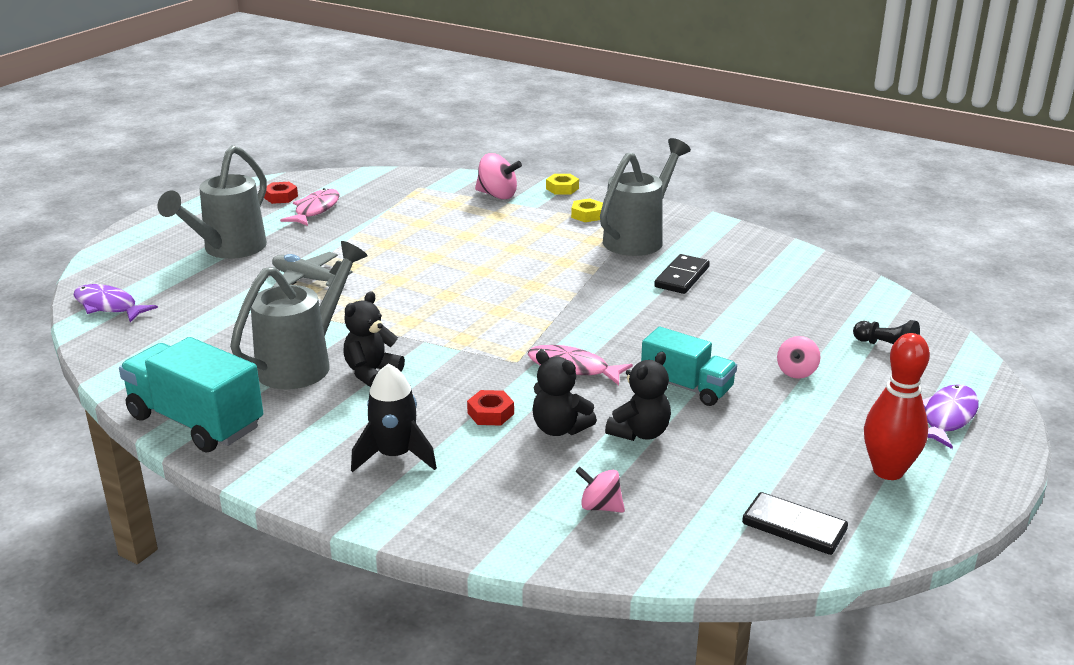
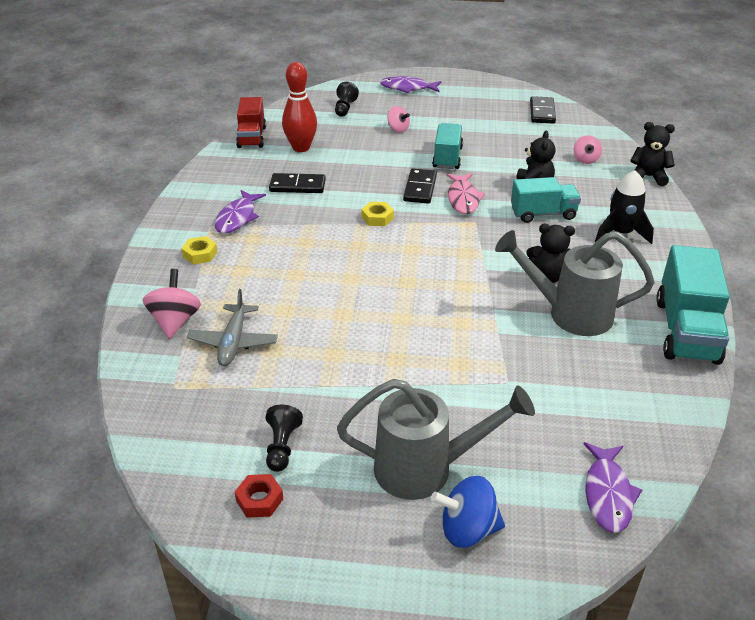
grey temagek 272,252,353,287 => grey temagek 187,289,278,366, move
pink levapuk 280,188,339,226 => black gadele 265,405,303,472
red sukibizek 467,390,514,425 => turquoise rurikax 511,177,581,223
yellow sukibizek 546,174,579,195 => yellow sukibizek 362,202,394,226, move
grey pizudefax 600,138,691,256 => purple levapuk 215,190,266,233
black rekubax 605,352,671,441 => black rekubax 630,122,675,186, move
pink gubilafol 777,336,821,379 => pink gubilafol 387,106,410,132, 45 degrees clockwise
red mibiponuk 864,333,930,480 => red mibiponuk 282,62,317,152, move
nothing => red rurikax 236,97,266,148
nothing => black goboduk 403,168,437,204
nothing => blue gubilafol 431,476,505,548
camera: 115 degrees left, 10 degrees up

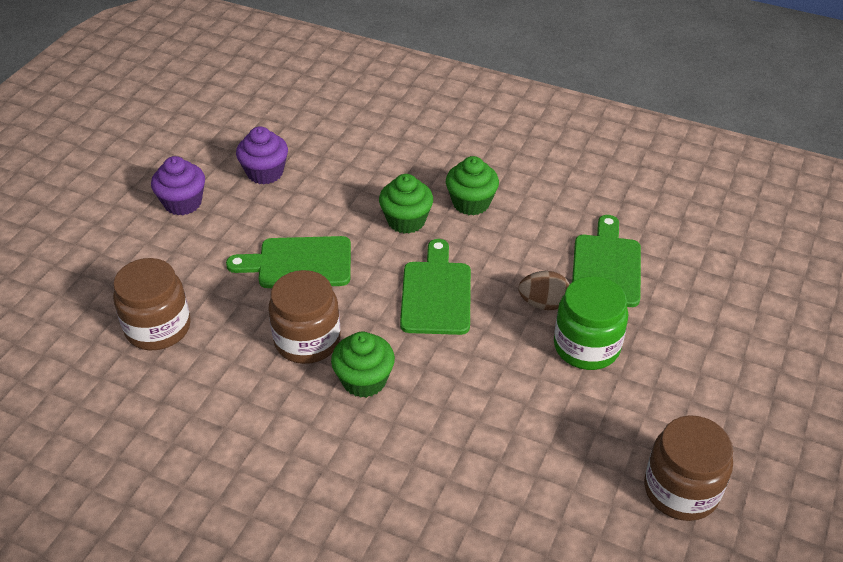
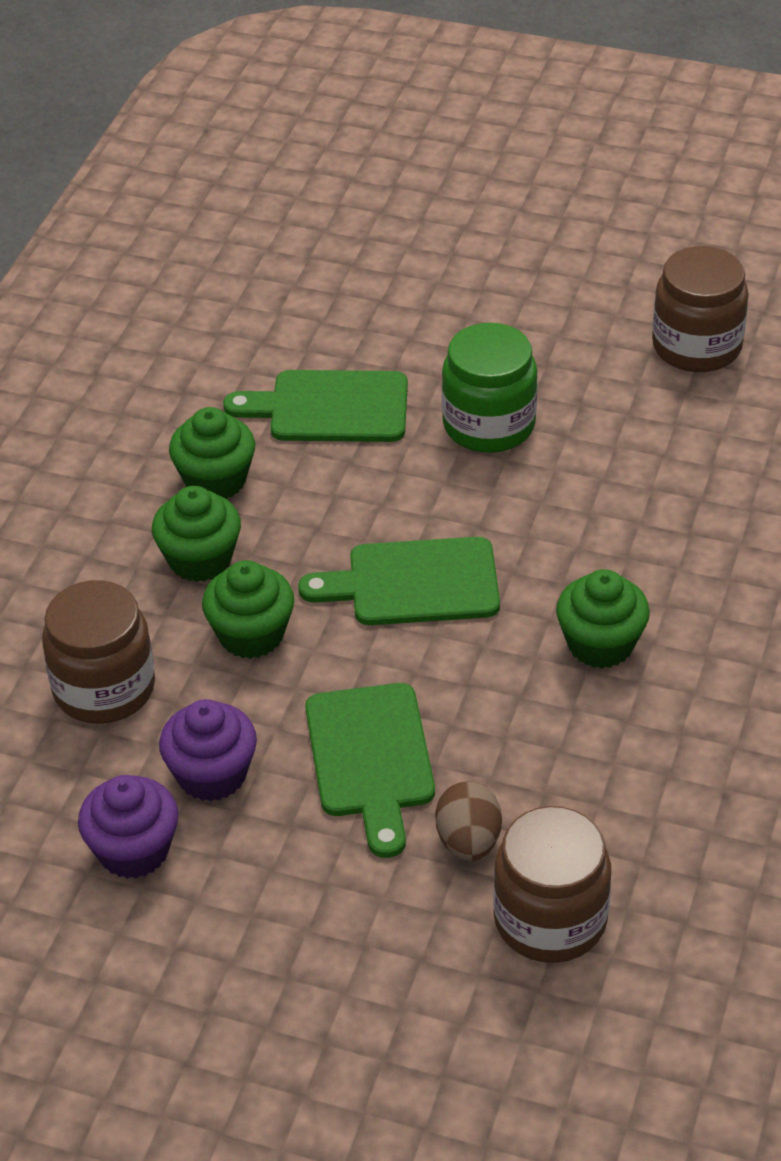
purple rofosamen 151,156,205,215 => purple rofosamen 159,699,257,802, move
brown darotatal 268,270,341,364 => brown darotatal 42,580,155,724, move
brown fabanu 518,271,570,310 => brown fabanu 435,781,502,861, move
nothing => green rofosamen 169,407,255,499
camera: 95 degrees left, 0 degrees up

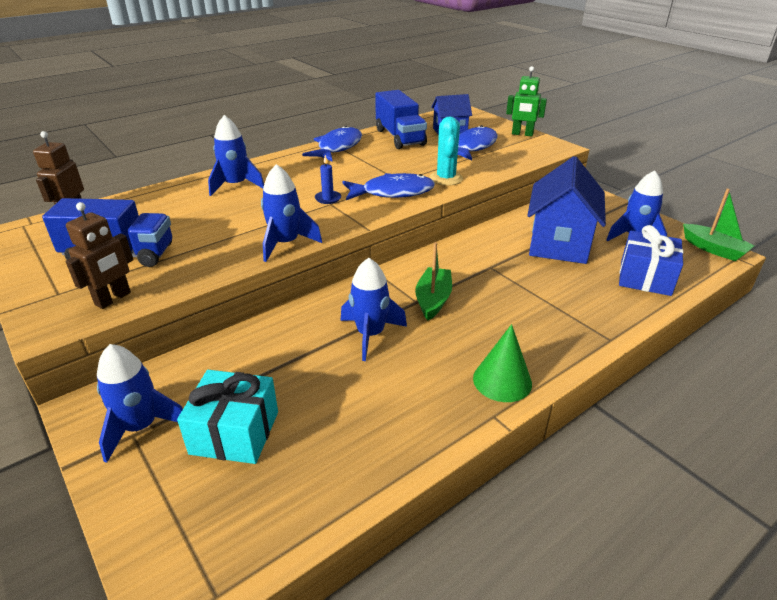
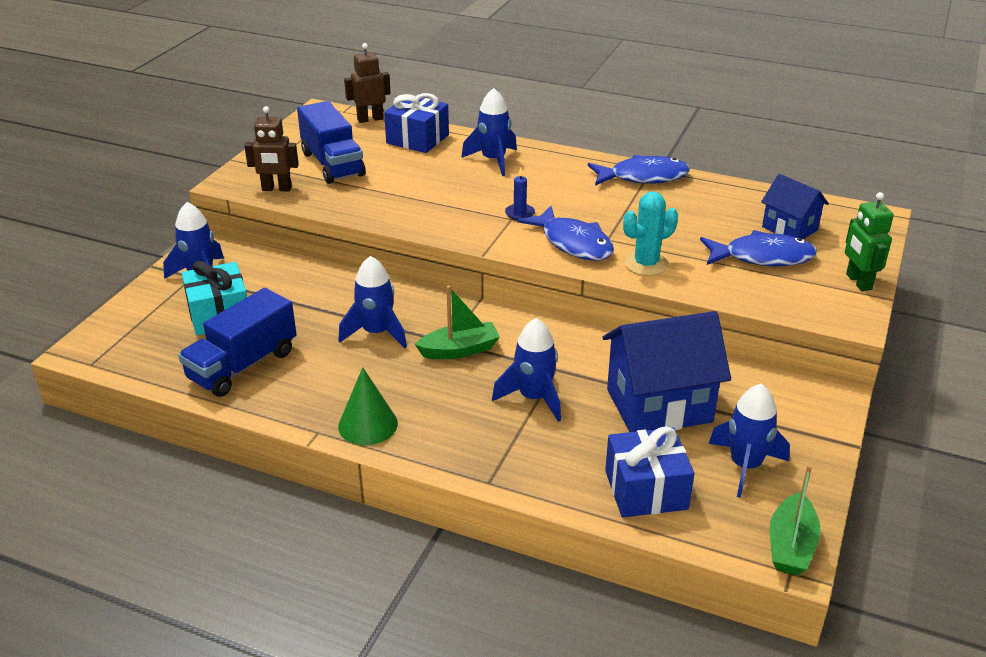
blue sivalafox 261,164,322,262 => blue sivalafox 492,318,561,422, move
blue rurikax 375,90,427,149 => blue rurikax 178,288,297,397, move
nothing => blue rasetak 384,93,449,153
camera: 60 degrees right, 0 degrees up

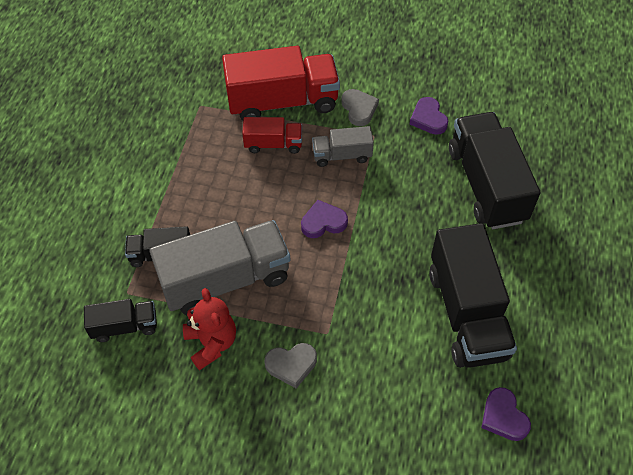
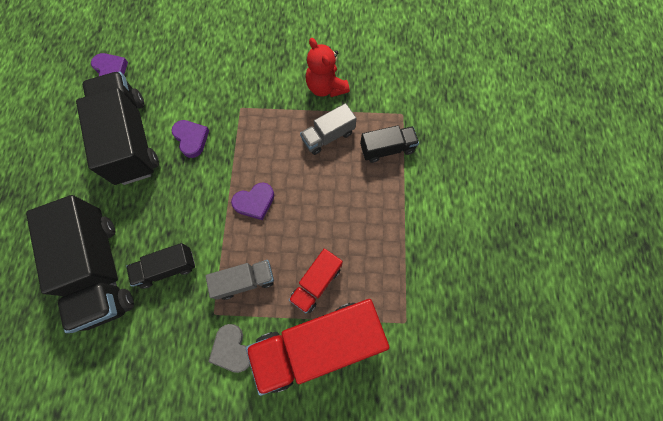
black rurikax 84,299,157,342 => black rurikax 126,243,195,289, move
grey rurikax 150,220,290,315 => grey rurikax 300,103,357,155, x0.51
red rurikax 242,117,302,154 => red rurikax 289,248,343,314, 45 degrees counterclockwise
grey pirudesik 265,343,317,389 => nothing
purple pirudesik 410,97,448,135 => purple pirudesik 171,120,209,158, move
camera: 170 degrees right, 15 degrees up

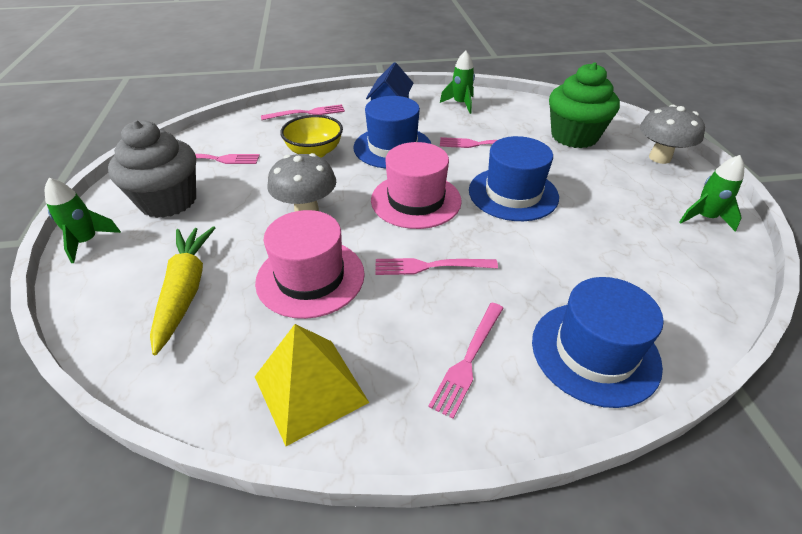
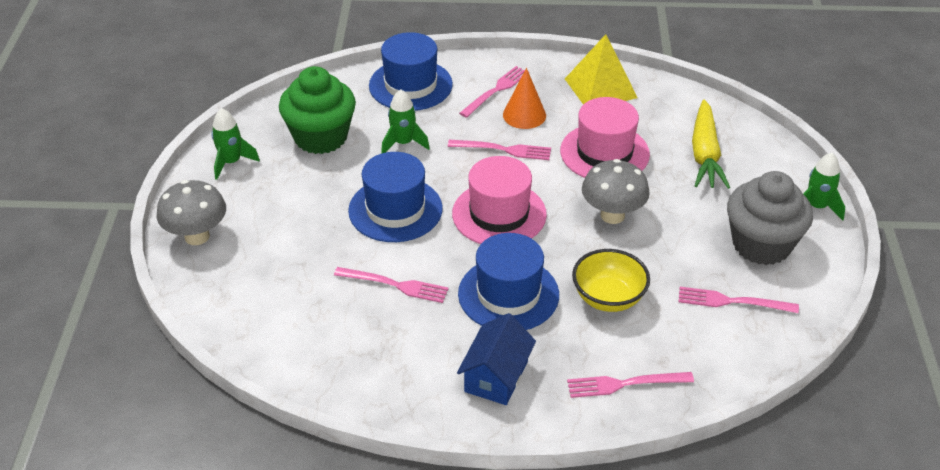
green sivalafox 440,51,475,114 => green sivalafox 381,90,430,154, move
green rofosamen 549,62,620,148 => green rofosamen 279,66,356,154, move
nothing => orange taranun 503,68,546,129
camera: 170 degrees left, 0 degrees up

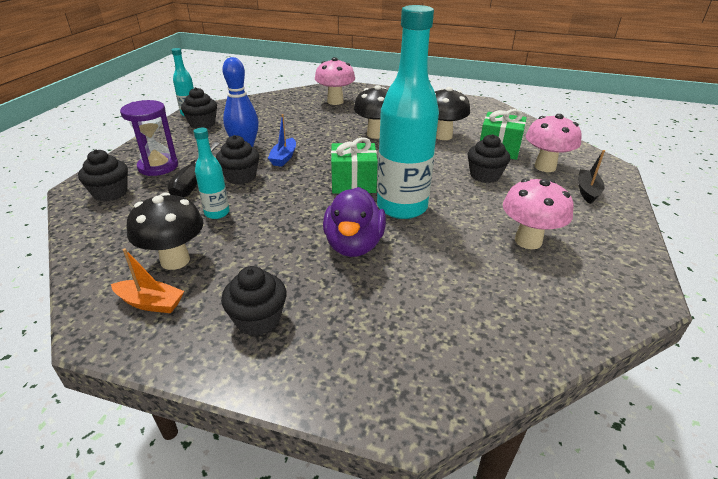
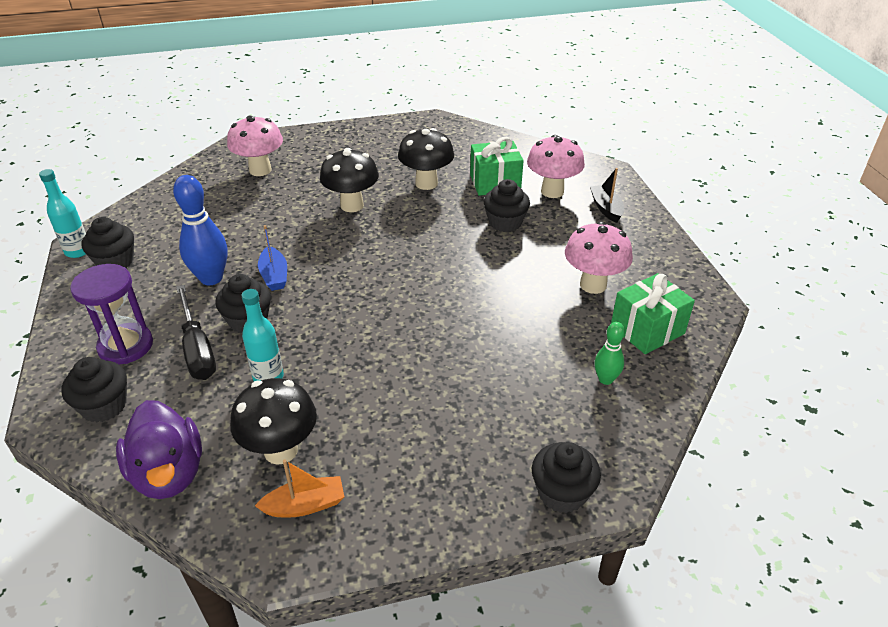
black rofosamen 221,266,286,336 => black rofosamen 532,442,601,513, move
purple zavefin 323,187,386,257 => purple zavefin 116,400,202,499, move
green rasetak 331,137,378,193 => green rasetak 611,273,695,354, move
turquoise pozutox 377,5,439,219 => nothing
nothing => green mibiponuk 595,322,625,385
camera: 30 degrees left, 5 degrees up

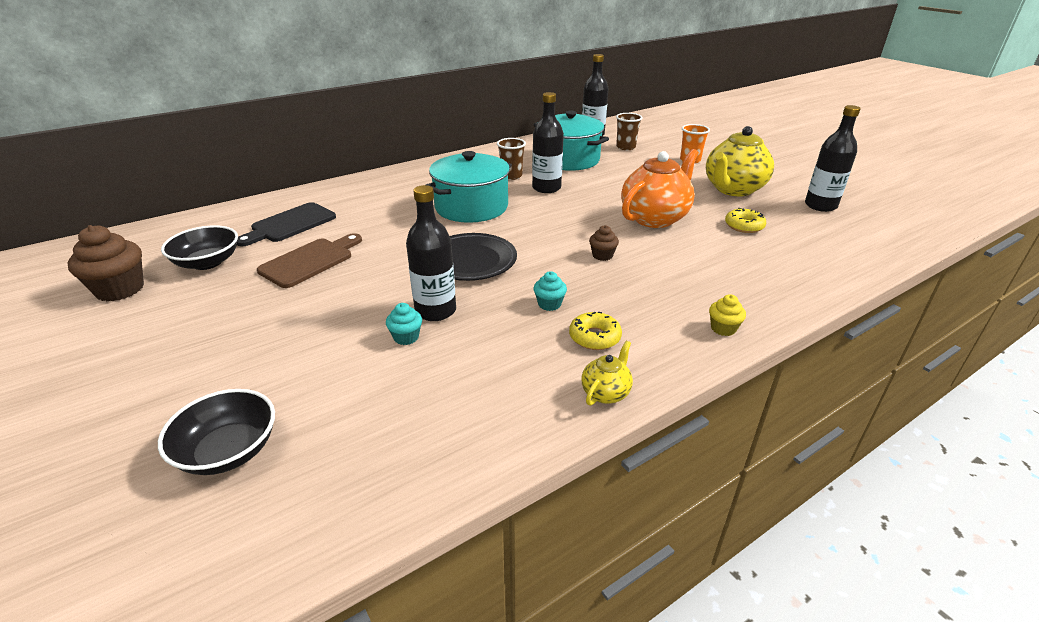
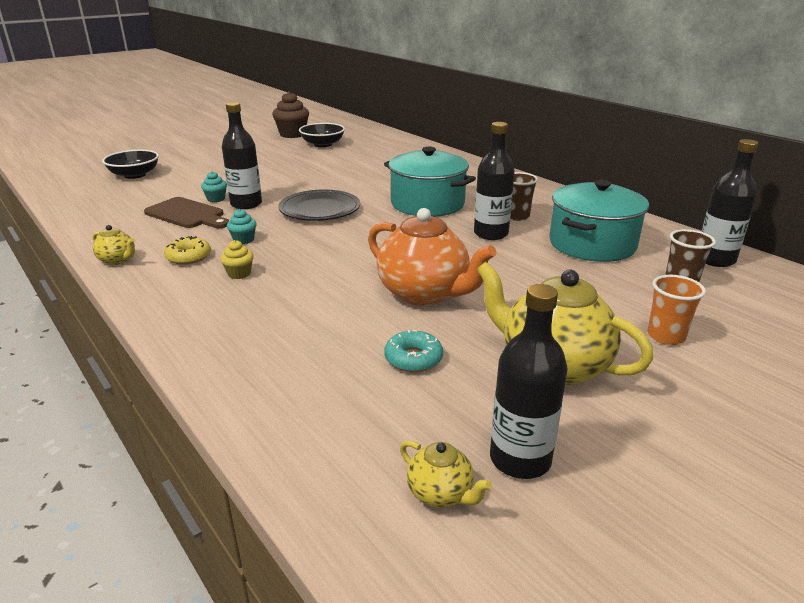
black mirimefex 237,202,336,247 => nothing
brown mirimefex 257,233,362,288 => brown mirimefex 144,197,229,228, move
brown rofosamen 589,225,619,261 => nothing
yellow rofosamen 709,294,746,336 => yellow rofosamen 220,240,254,279, move
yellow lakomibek 725,208,766,233 => turquoise lakomibek 384,330,443,372
nothing => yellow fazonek 400,441,492,508
camera: 85 degrees right, 5 degrees down

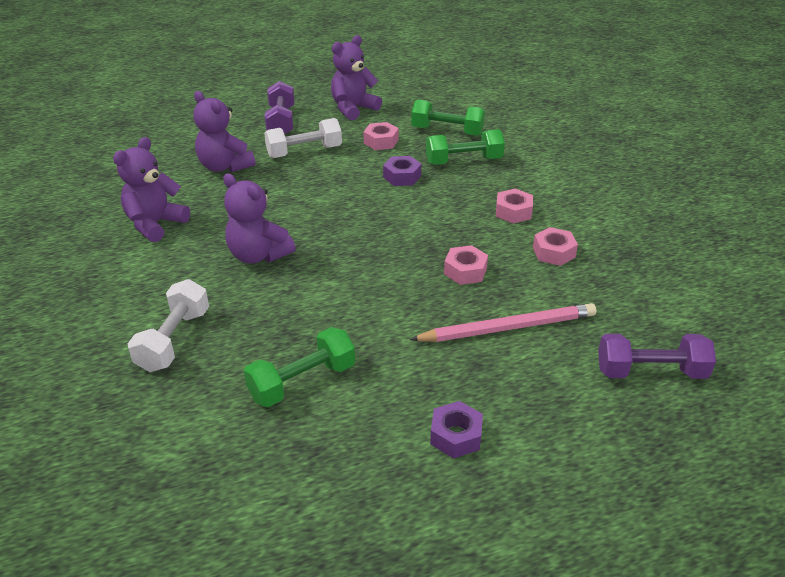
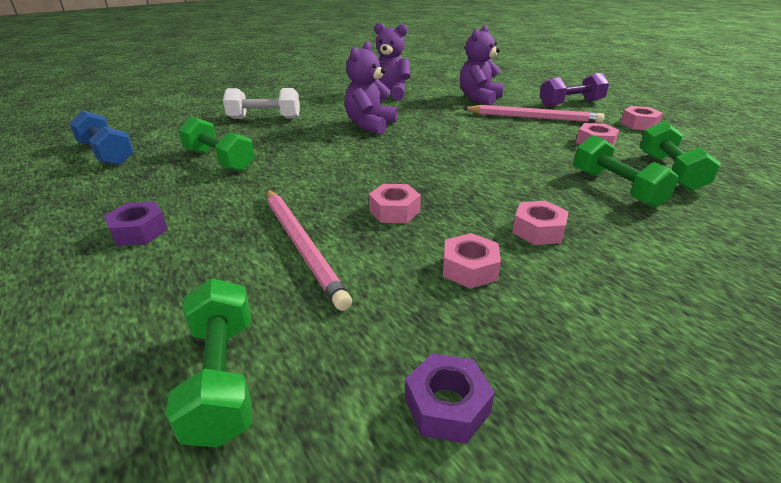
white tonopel 264,118,342,158 => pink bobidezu 462,105,605,123
purple rekubax 331,35,382,121 => pink sukibizek 620,106,663,130
purple sukibizek 383,156,421,186 => purple sukibizek 405,353,495,444, move
purple tonopel 598,334,716,379 => green tonopel 166,278,252,447
nothing => blue tonopel 69,110,134,166
camera: 75 degrees right, 5 degrees down

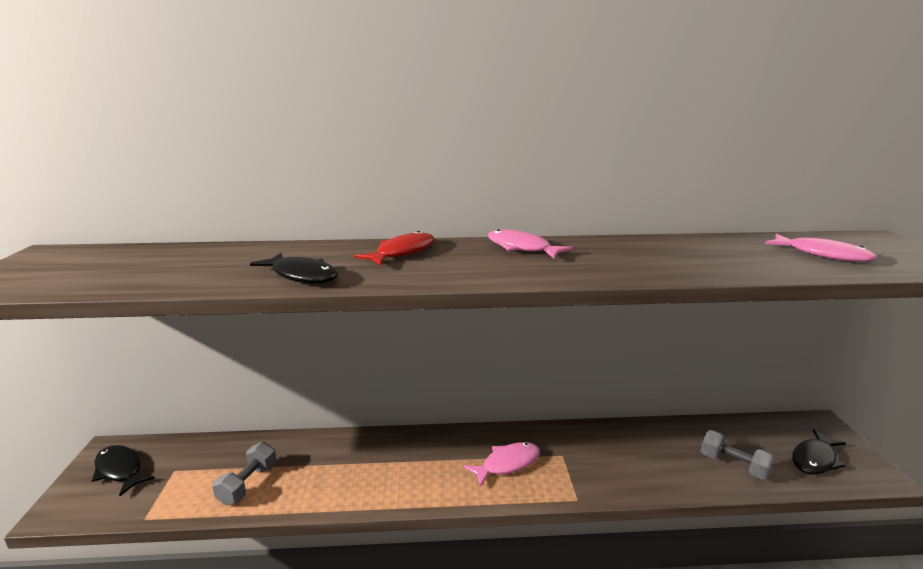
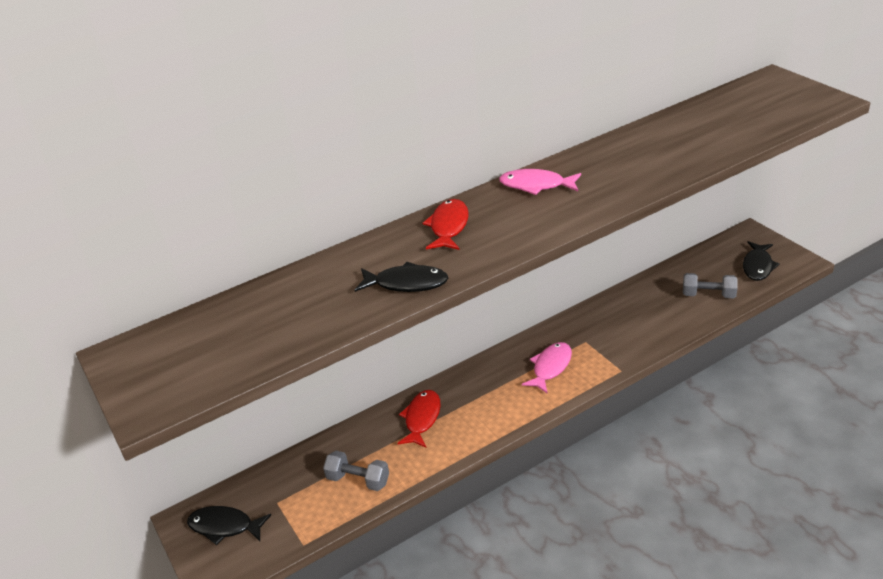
grey tonopel 212,442,277,506 => grey tonopel 323,451,389,491, 60 degrees counterclockwise
pink levapuk 765,234,877,262 => nothing
nothing => red levapuk 397,390,441,448
camera: 25 degrees left, 15 degrees up

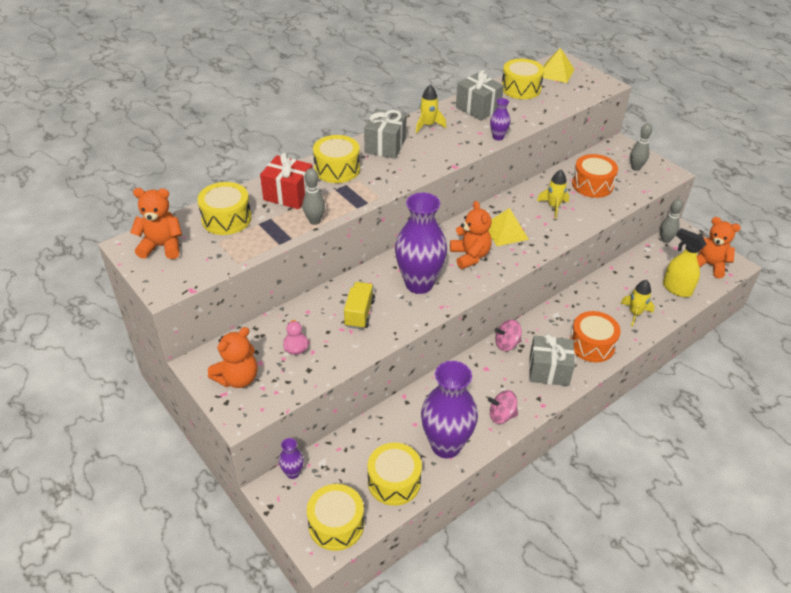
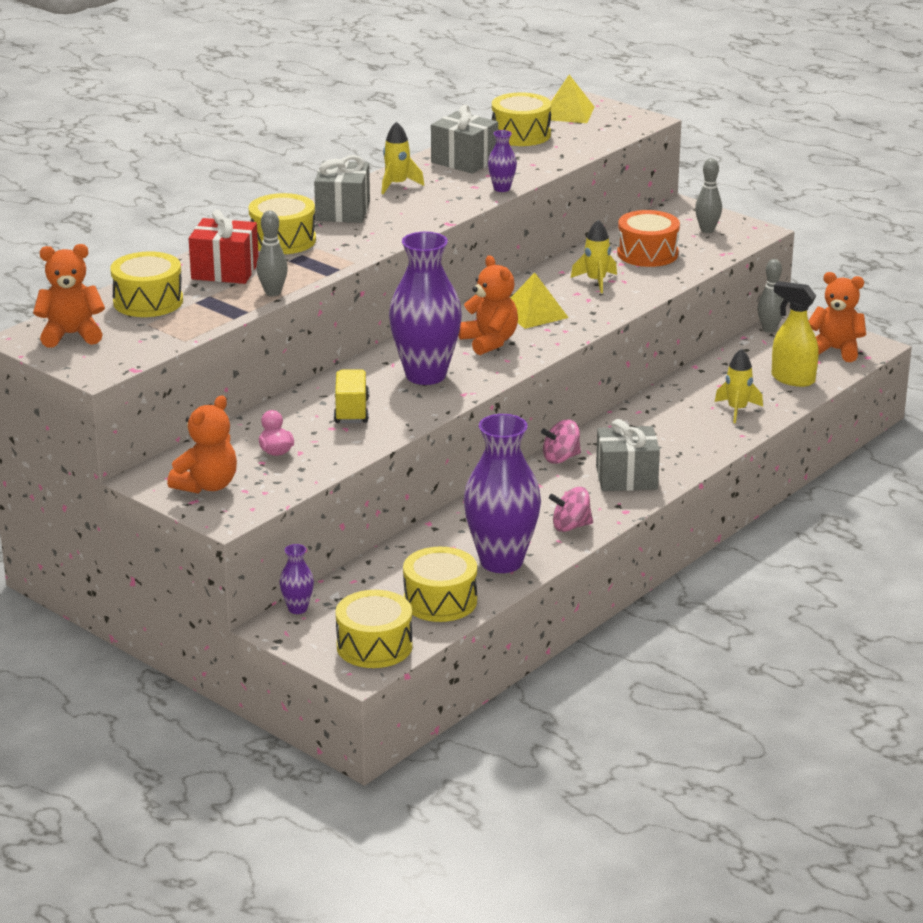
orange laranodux 570,311,621,362 => nothing
camera: 10 degrees left, 15 degrees down

